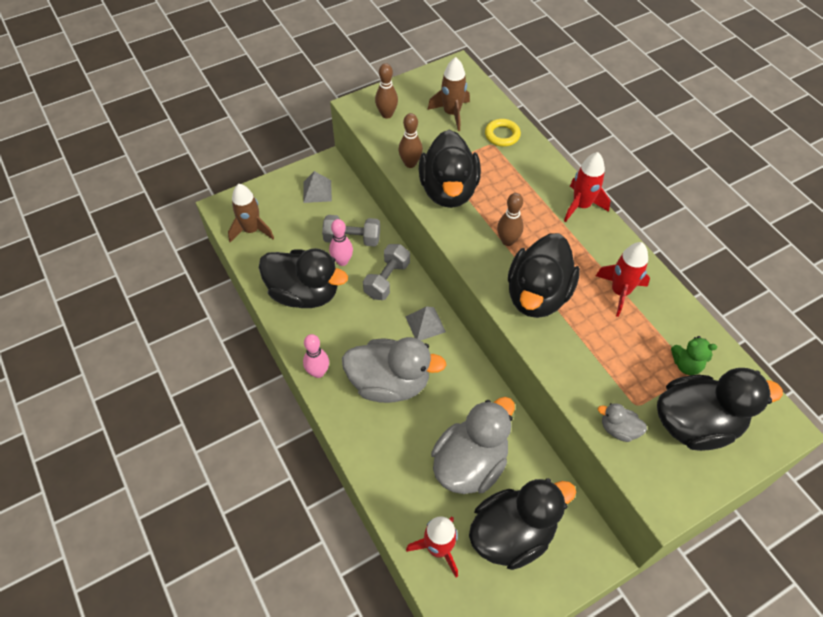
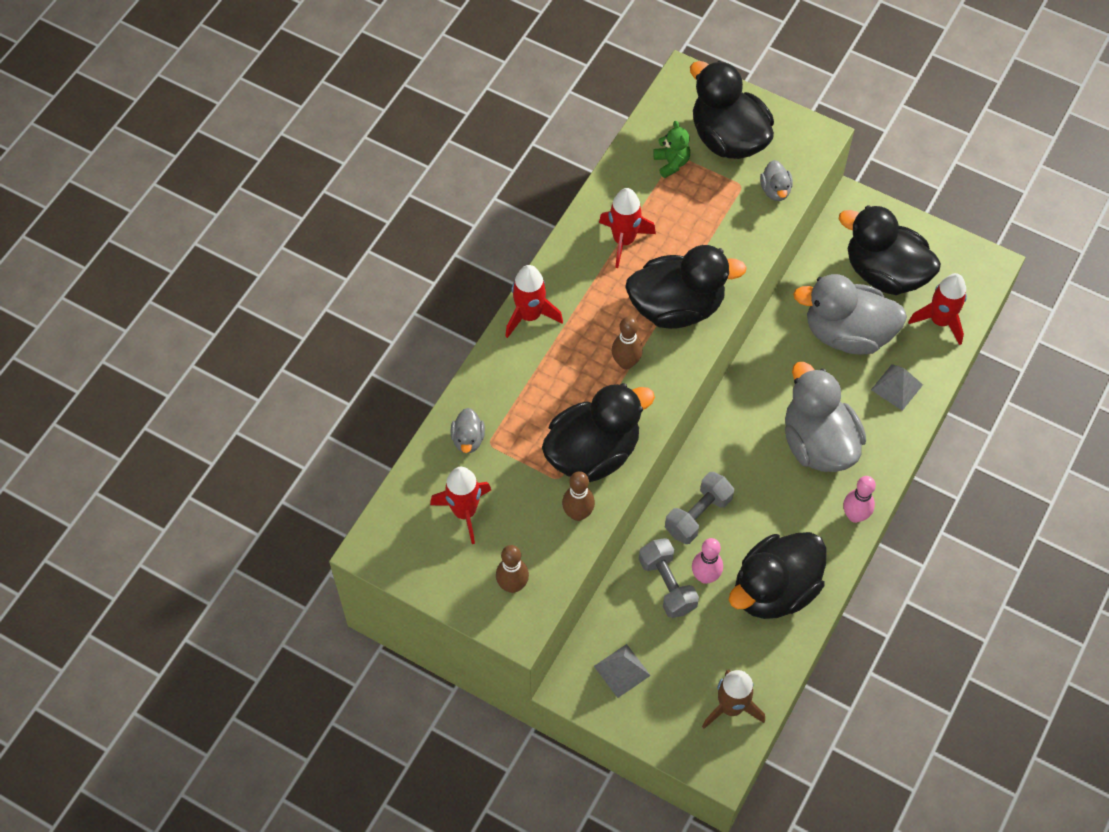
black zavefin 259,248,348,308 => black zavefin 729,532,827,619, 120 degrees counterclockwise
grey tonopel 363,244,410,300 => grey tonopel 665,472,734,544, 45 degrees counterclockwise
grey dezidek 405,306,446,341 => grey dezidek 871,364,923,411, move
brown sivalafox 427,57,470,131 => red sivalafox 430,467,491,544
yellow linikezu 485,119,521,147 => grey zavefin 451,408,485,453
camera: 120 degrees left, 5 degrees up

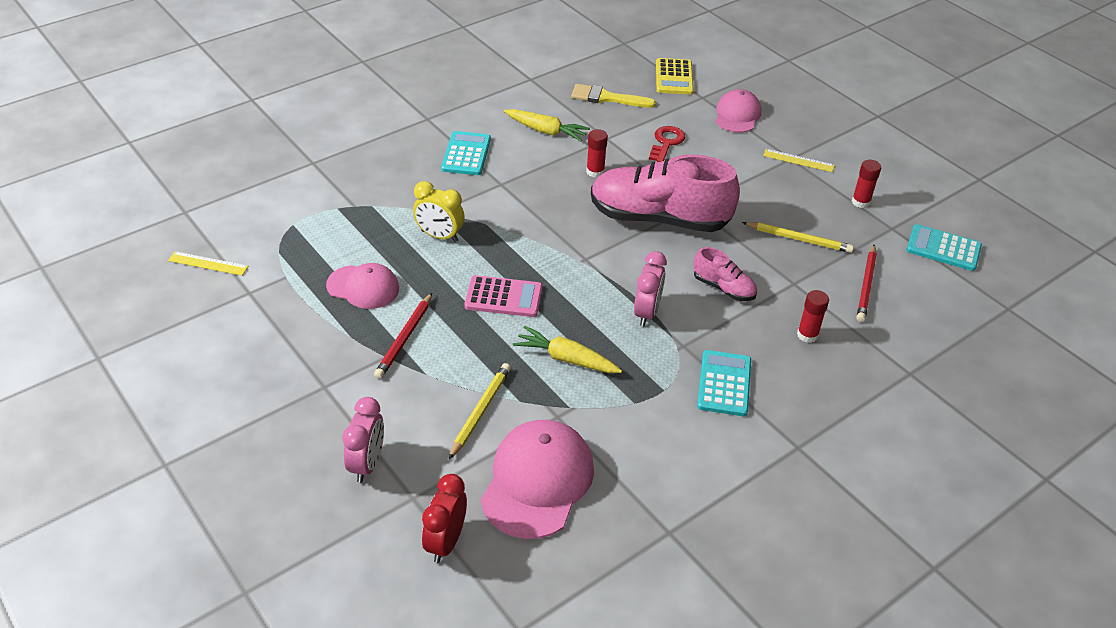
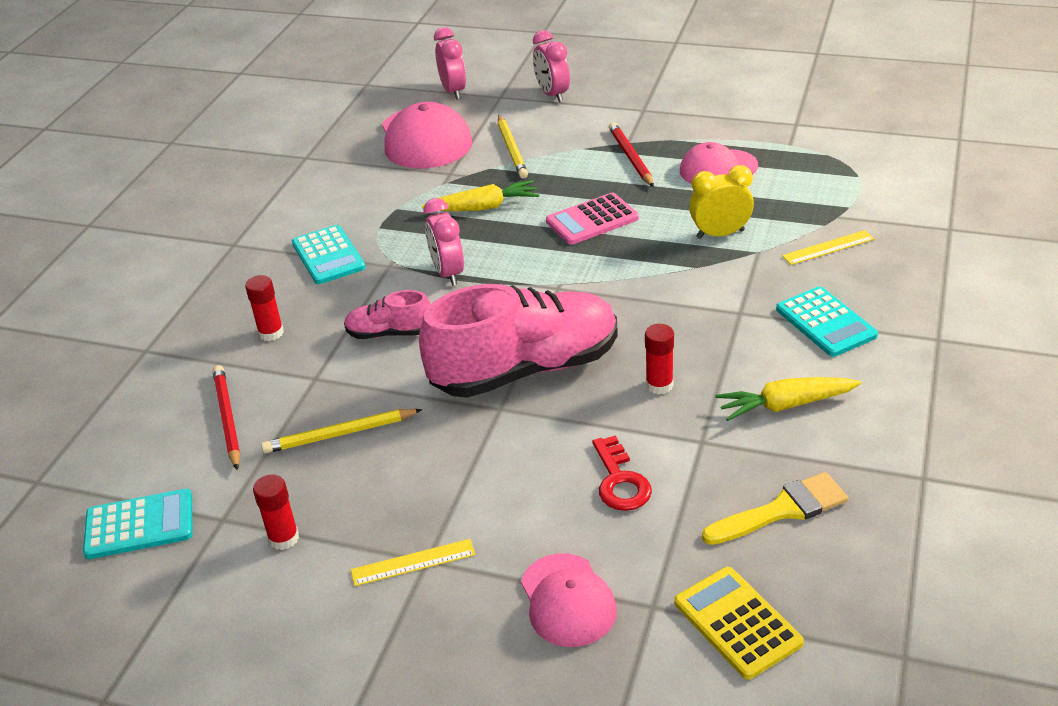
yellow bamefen 168,251,248,276 => yellow bamefen 782,230,874,265, move
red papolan 422,474,467,563 => pink papolan 434,27,466,100
camera: 150 degrees right, 5 degrees down

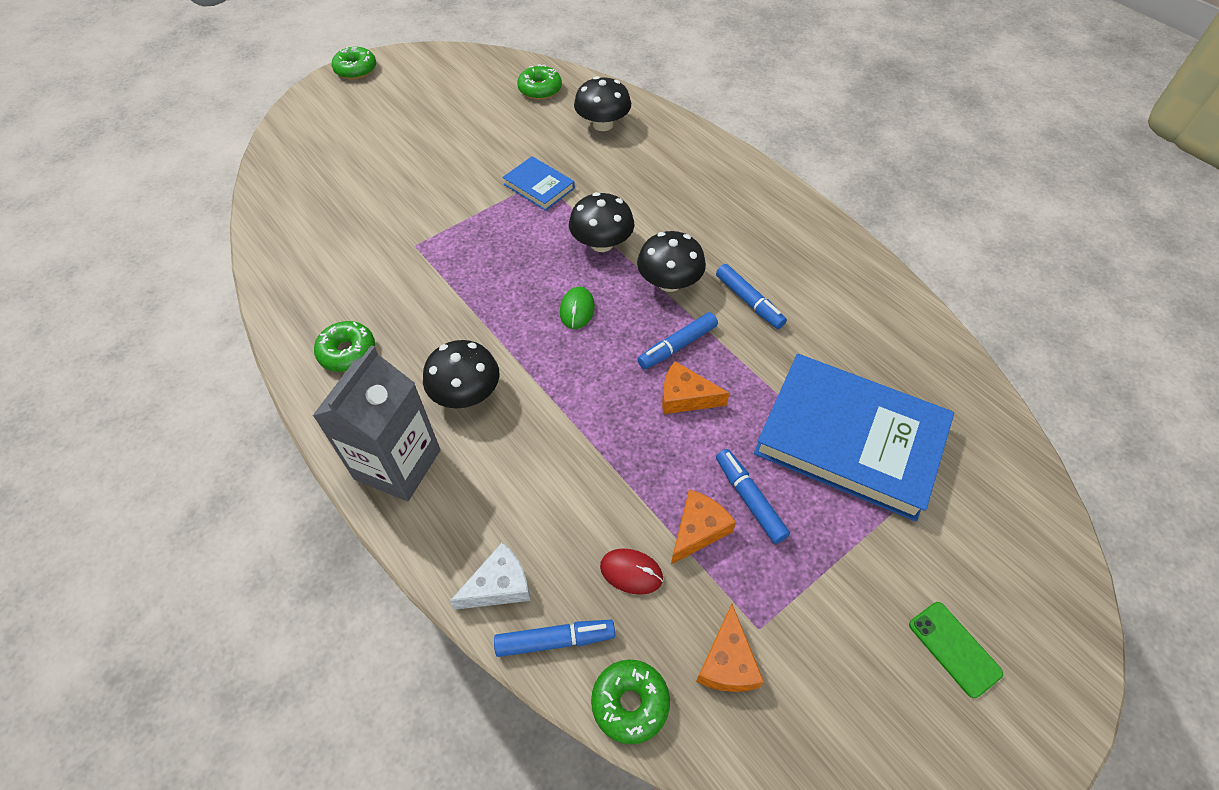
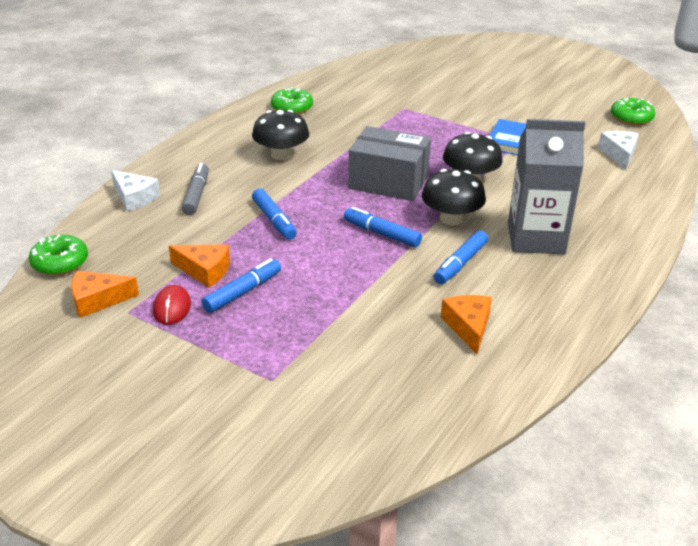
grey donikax 313,345,441,501 => grey donikax 508,119,586,254, move
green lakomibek 332,47,376,80 => nothing
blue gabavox 494,620,615,657 => blue gabavox 252,188,297,240, move
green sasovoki 560,287,595,329 => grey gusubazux 348,126,431,201
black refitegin 574,76,631,131 => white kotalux 598,131,639,170
red sasovoki 600,548,663,595 => red sasovoki 153,285,191,325, move
orange kotalux 662,361,730,414 => orange kotalux 441,295,492,354, move
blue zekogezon 754,354,954,521 => nothing
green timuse 909,602,1003,698 => nothing
nothing => grey gabavox 182,163,209,215
camera: 70 degrees right, 20 degrees down

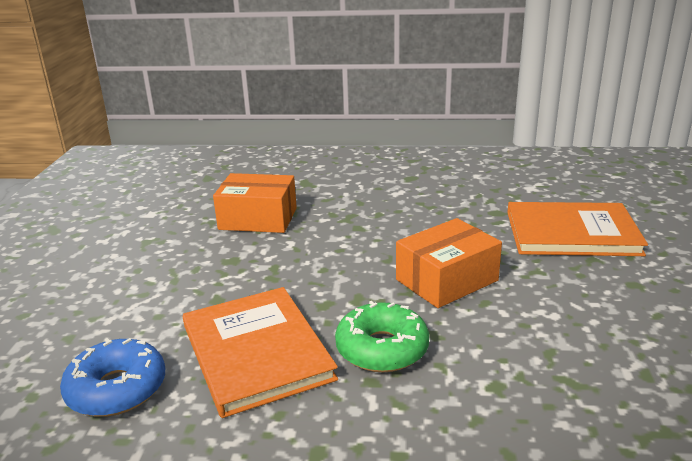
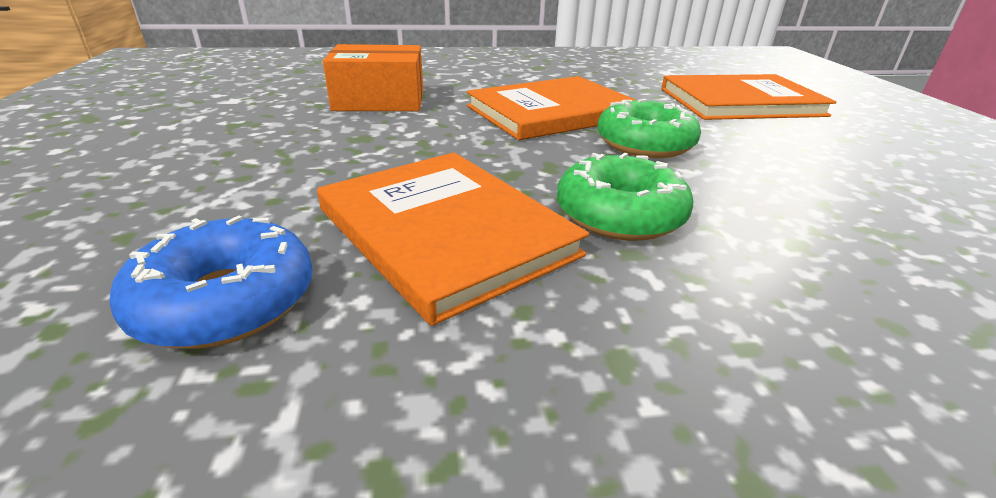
orange gusubazux 396,218,502,308 => green lakomibek 597,99,701,158
nothing => orange zekogezon 467,76,636,140
camera: 15 degrees left, 5 degrees up

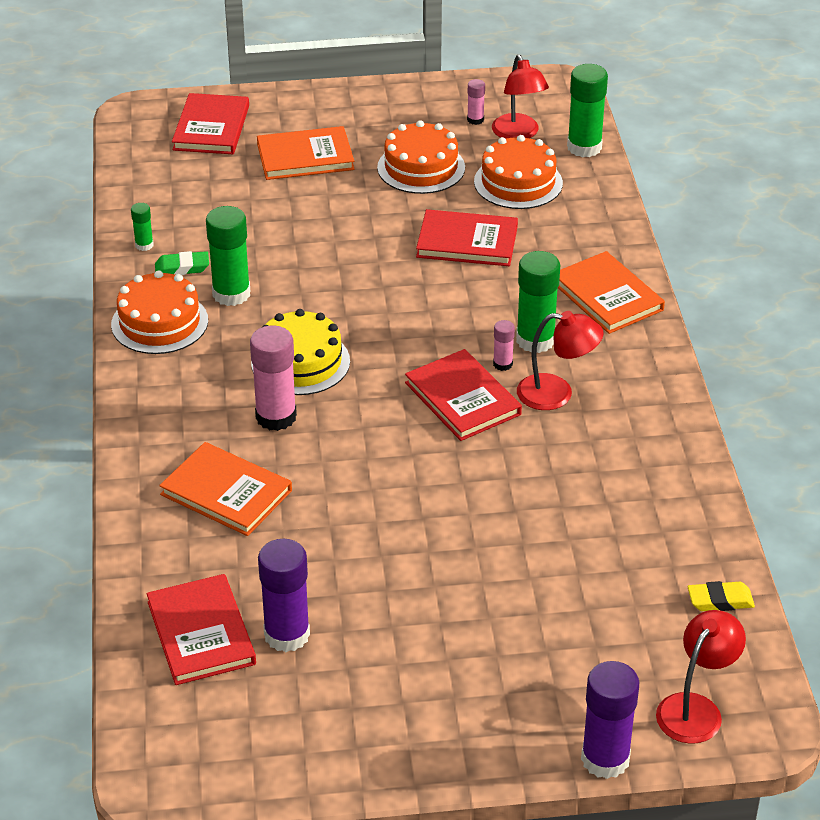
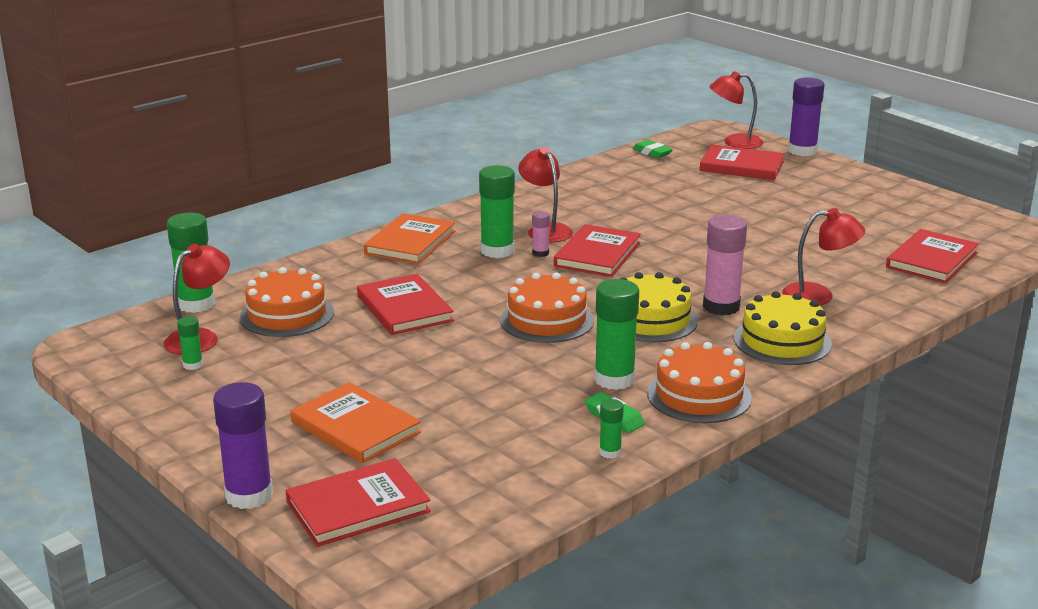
orange zekogezon 159,442,292,536 => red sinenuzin 782,208,865,305
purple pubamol 258,539,310,652 => purple pubamol 213,382,273,509, move
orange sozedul 377,120,465,194 => orange sozedul 500,273,594,343, move
pink pubamol 467,79,485,125 => green pubamol 177,316,203,370
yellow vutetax 688,581,755,611 => green vutetax 632,140,673,158
nothing => red zekogezon 700,145,785,180
nothing => yellow sozedul 734,291,832,365
camera: 125 degrees left, 15 degrees down

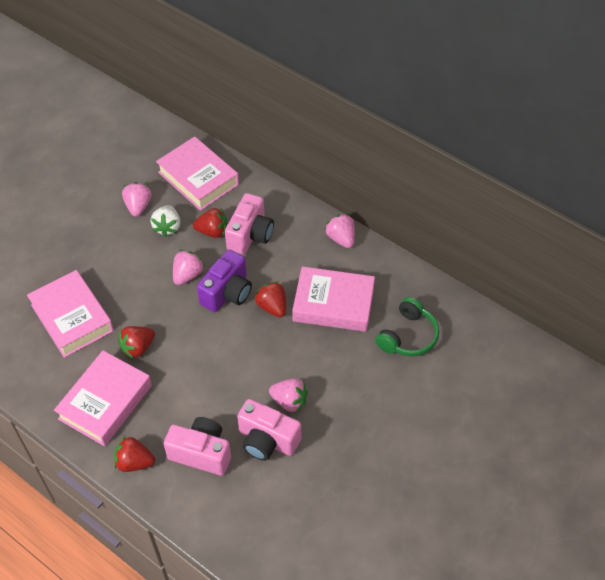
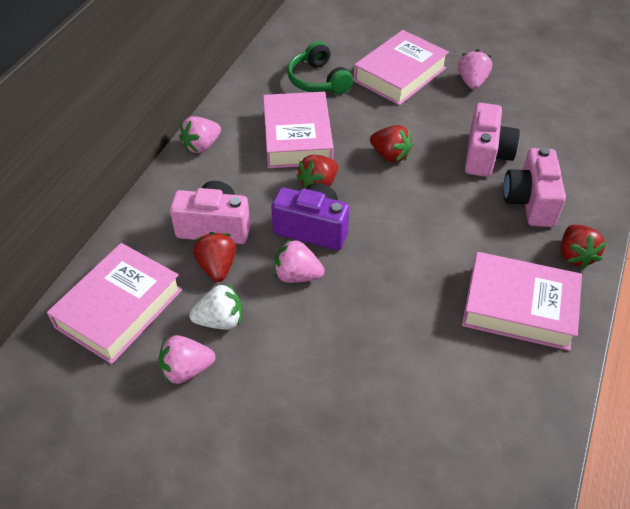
pink zekogezon 27,270,114,358 => pink zekogezon 353,30,449,105, move
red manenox 118,326,155,359 => red manenox 370,125,413,163, move
pink manenox 269,378,308,413 => pink manenox 458,49,492,89, move
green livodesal 375,297,439,356 => green livodesal 287,41,353,94, 135 degrees counterclockwise
camera: 105 degrees left, 5 degrees down

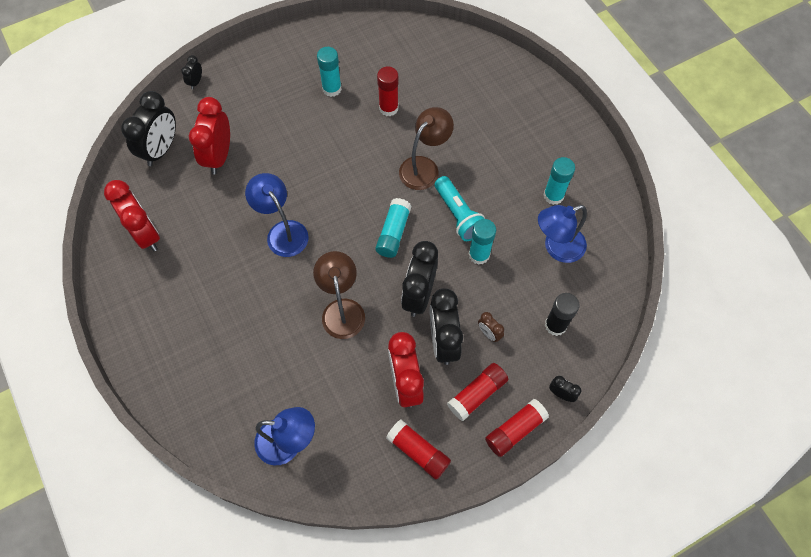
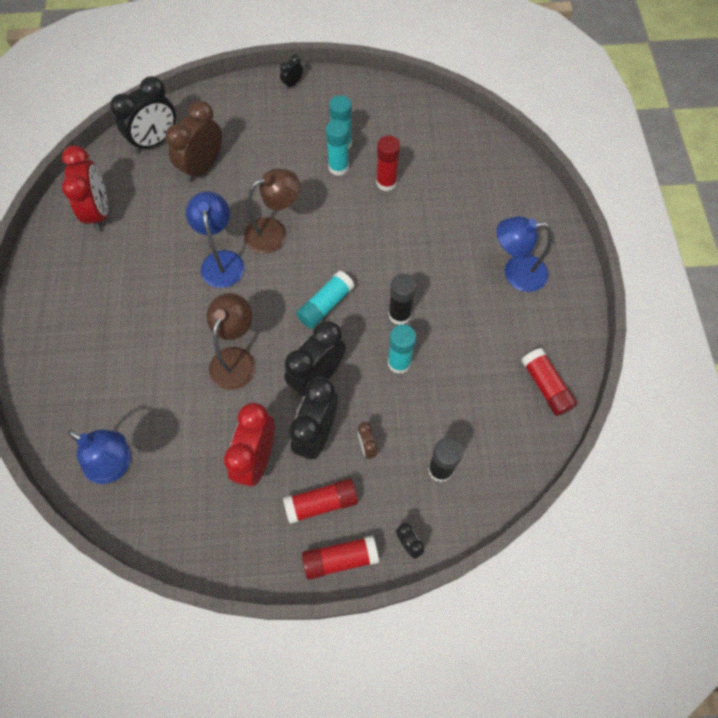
black papolan 181,55,202,89 => black papolan 280,54,303,89, move
red papolan 189,97,230,174 => brown papolan 165,101,222,182
red pubamol 386,420,451,480 => red pubamol 521,348,578,416, move
brown sinenuzin 399,107,454,190 => brown sinenuzin 244,169,300,254, move
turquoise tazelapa 435,176,485,241 => black pubamol 388,274,416,325
blue sinenuzin 538,205,587,263 => blue sinenuzin 497,216,552,292, move
turquoise pubamol 543,157,575,205 => turquoise pubamol 326,120,349,176, move
camera: 25 degrees right, 0 degrees up

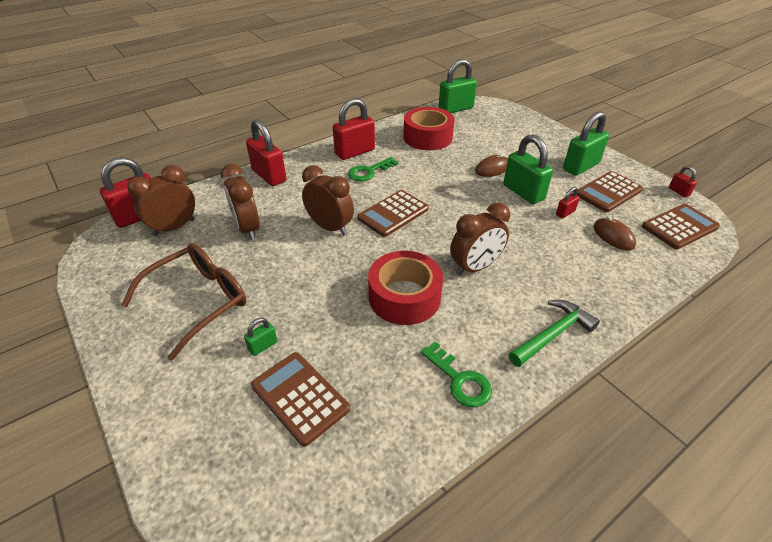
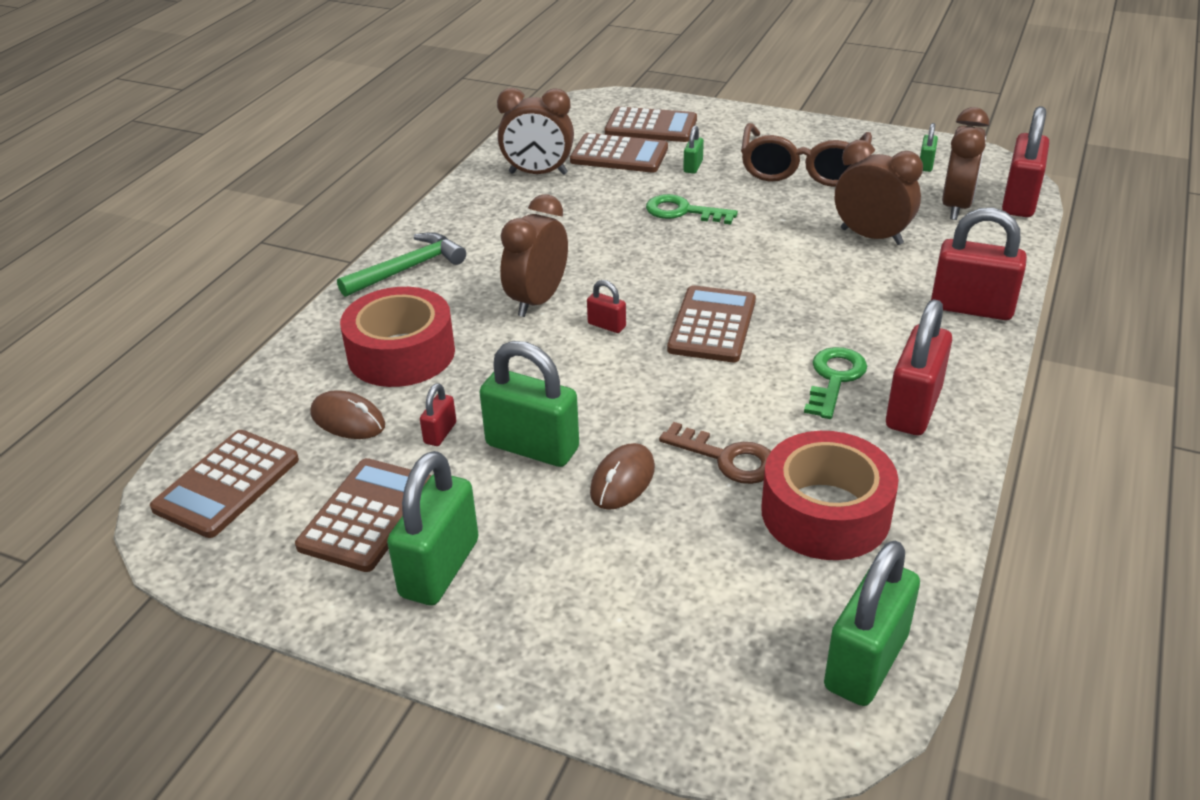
brown papolan 302,165,354,235 => brown papolan 497,88,574,175, move
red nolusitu 368,251,443,325 => red nolusitu 340,287,455,387, move
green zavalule 421,341,492,407 => green zavalule 646,194,738,224, move
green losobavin 509,300,600,367 => green losobavin 337,232,466,297, 150 degrees counterclockwise
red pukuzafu 669,166,697,197 => red pukuzafu 587,280,626,333, move
nothing => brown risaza 605,107,697,142
nothing => brown zavalule 659,422,771,484
nothing => green pukuzafu 920,123,938,172
camera: 150 degrees right, 5 degrees down

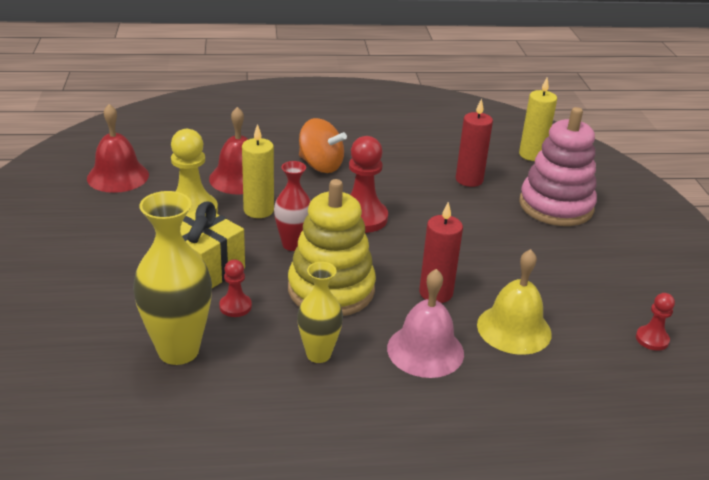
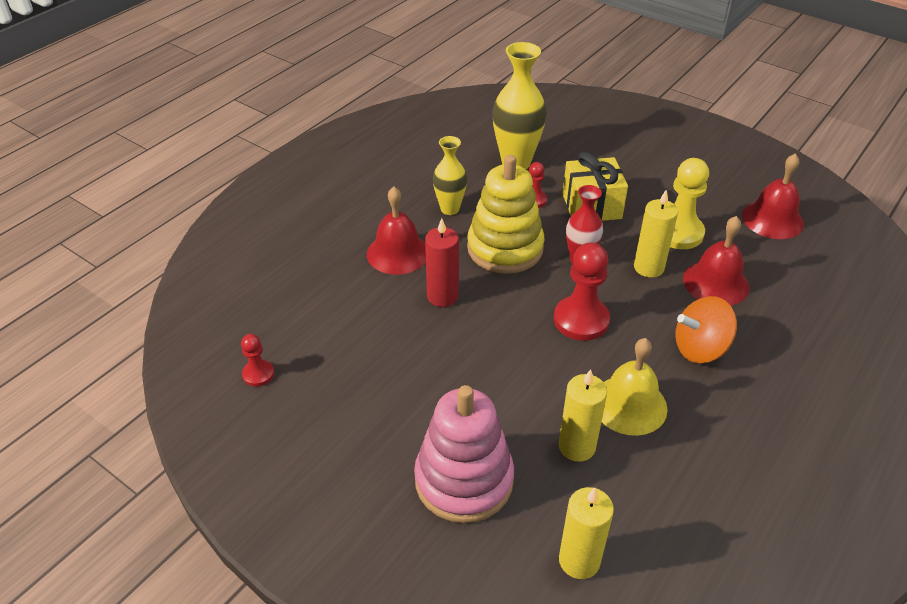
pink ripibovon 387,269,464,378 => red ripibovon 367,187,426,275
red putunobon 456,98,493,187 => yellow putunobon 558,369,607,462
yellow ripibovon 477,249,552,355 => yellow ripibovon 602,338,668,436, move
camera: 135 degrees right, 10 degrees up

